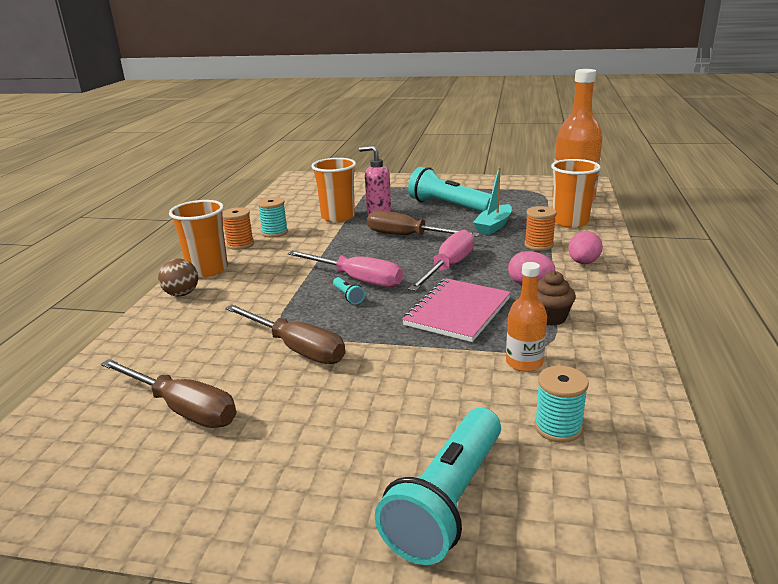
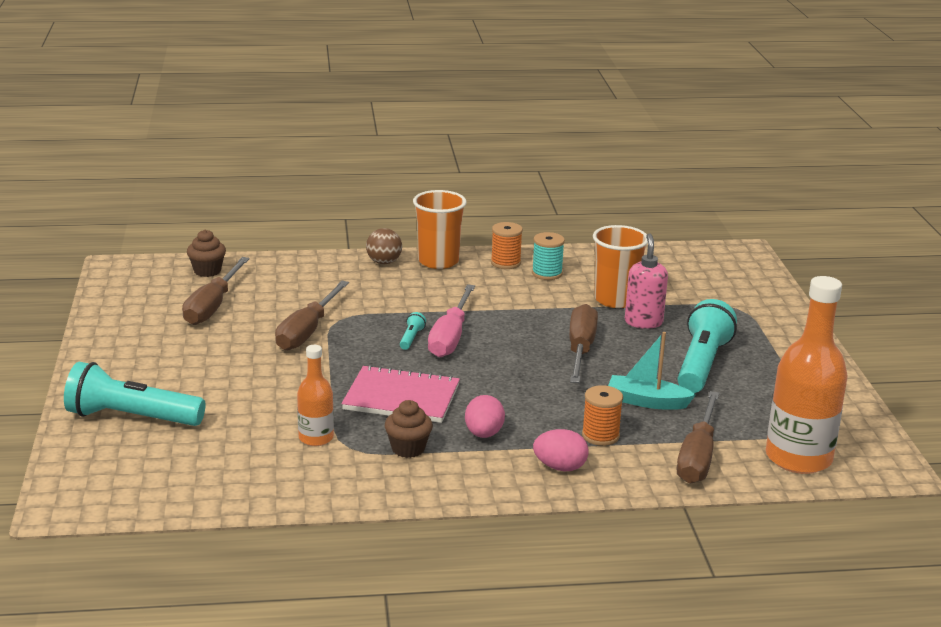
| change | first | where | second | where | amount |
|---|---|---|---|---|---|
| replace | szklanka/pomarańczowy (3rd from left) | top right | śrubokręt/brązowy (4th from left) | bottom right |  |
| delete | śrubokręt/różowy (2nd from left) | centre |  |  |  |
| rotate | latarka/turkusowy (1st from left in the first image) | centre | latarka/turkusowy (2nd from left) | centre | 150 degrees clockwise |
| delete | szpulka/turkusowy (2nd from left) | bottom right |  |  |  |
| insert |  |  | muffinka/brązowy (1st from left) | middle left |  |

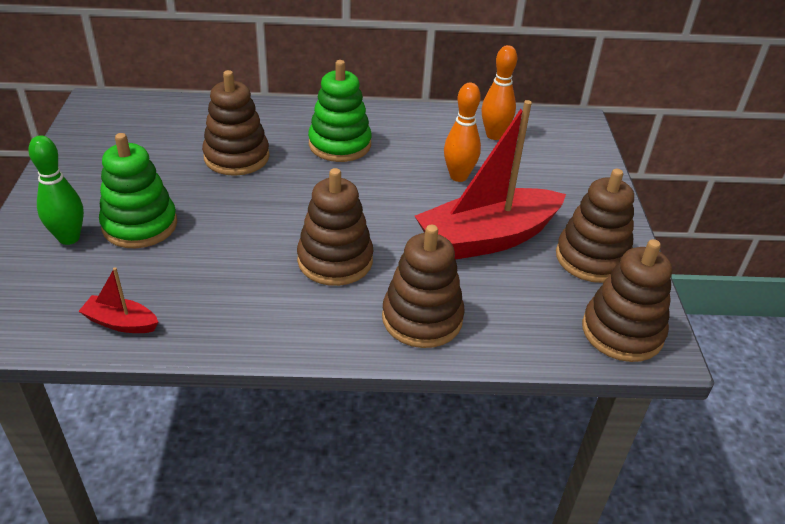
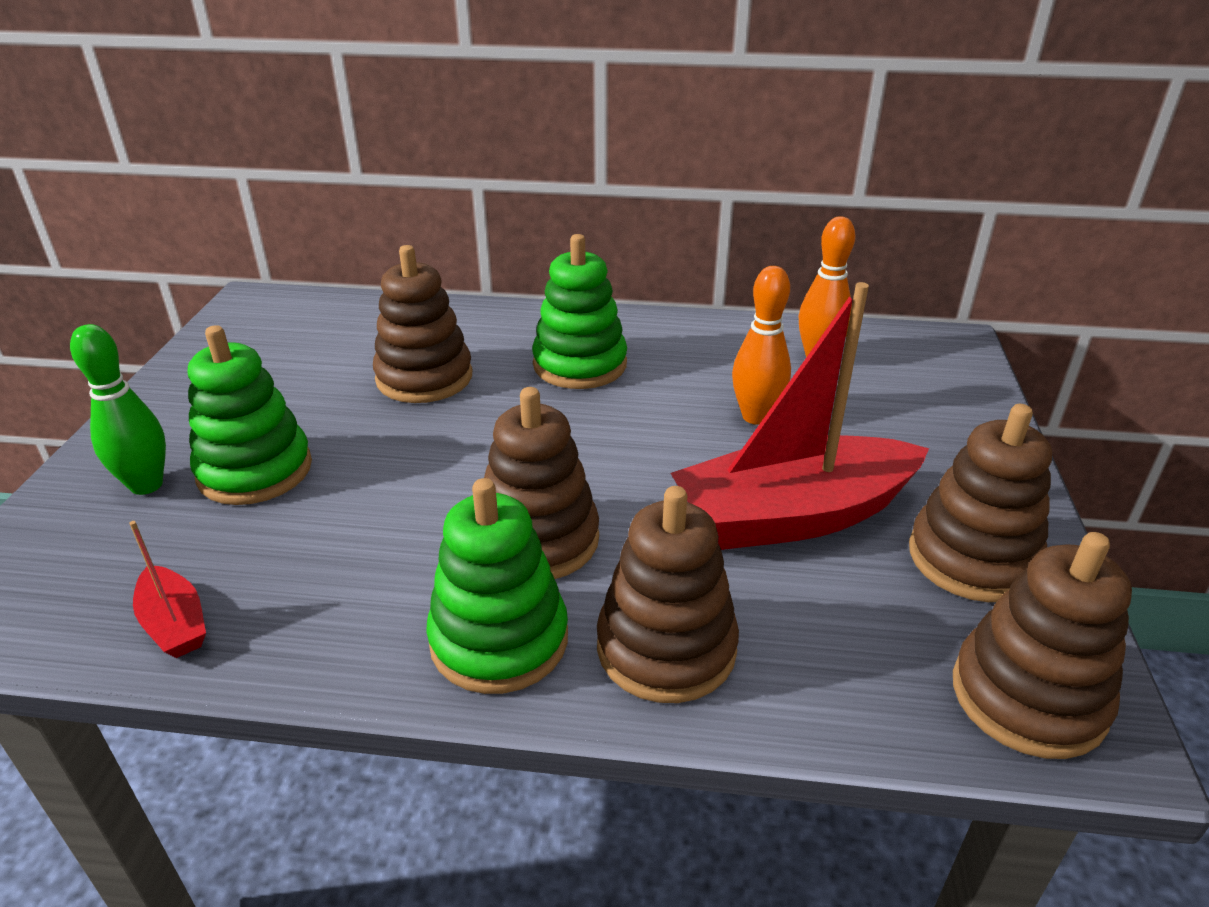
| change | first | where | second | where | amount |
|---|---|---|---|---|---|
| rotate | łódka/czerwony (1st from left) | middle left |  | middle left | 150 degrees counterclockwise |
| insert |  |  | zabawka nakładanka/zielony (2nd from left) | centre |  |

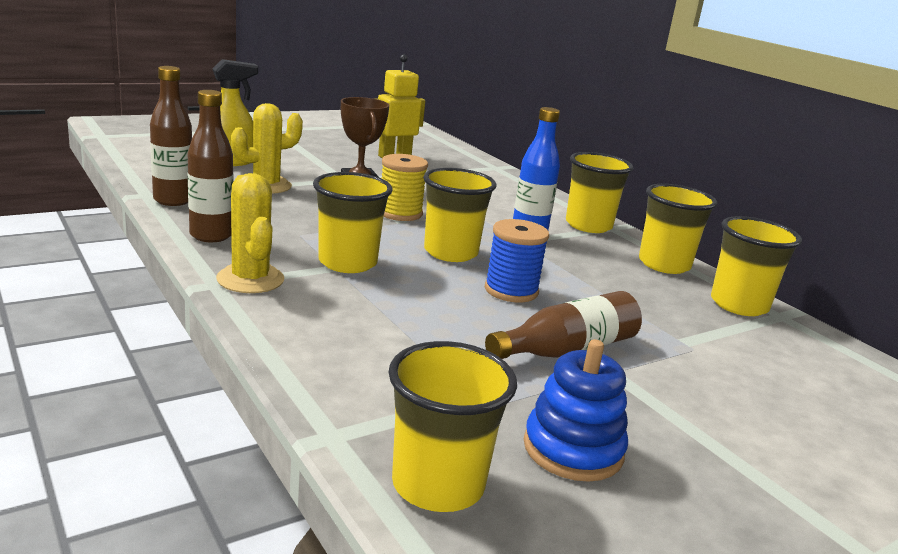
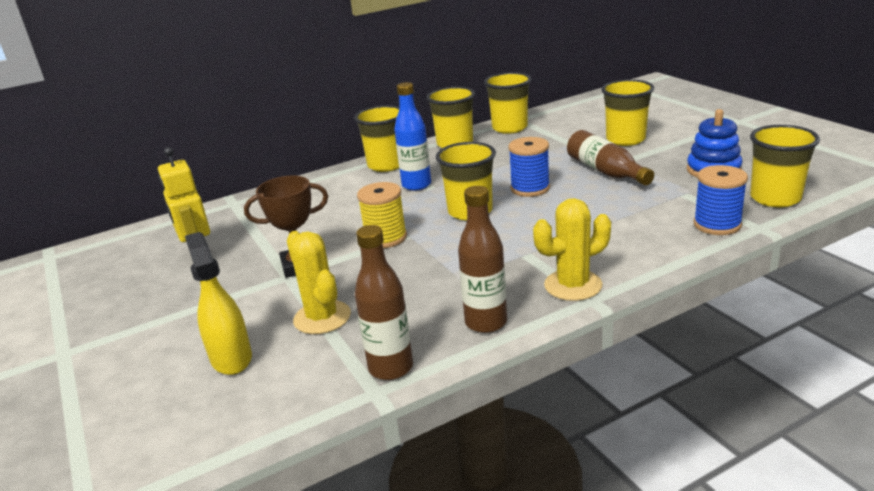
| change | first | where | second | where | amount |
|---|---|---|---|---|---|
| move | szklanka/żółty (1st from left in the first image) | centre | szklanka/żółty (5th from left) | top right |  |
| insert |  |  | szpulka/niebieski (2nd from left) | middle right |  |

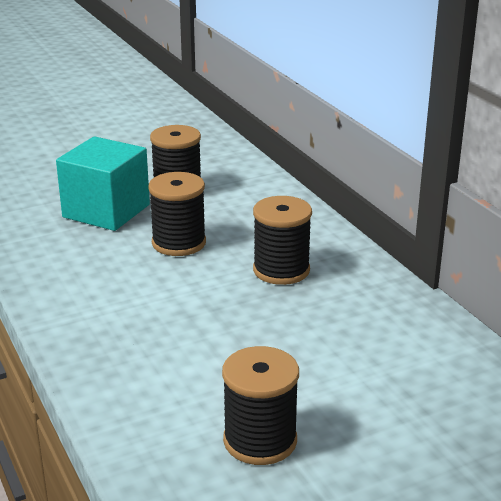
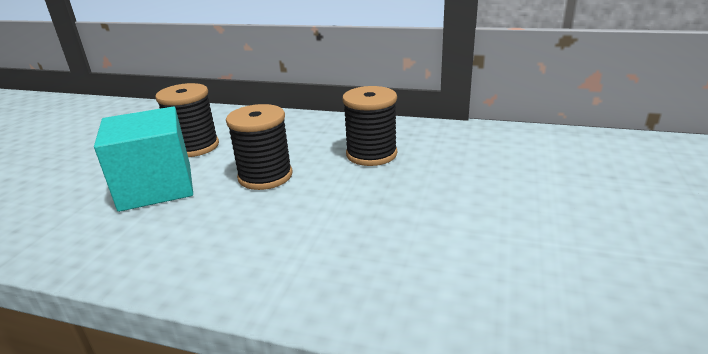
| change | first | where | second | where | amount |
|---|---|---|---|---|---|
| delete | szpulka/czarny (3rd from left) | bottom centre |  |  |  |

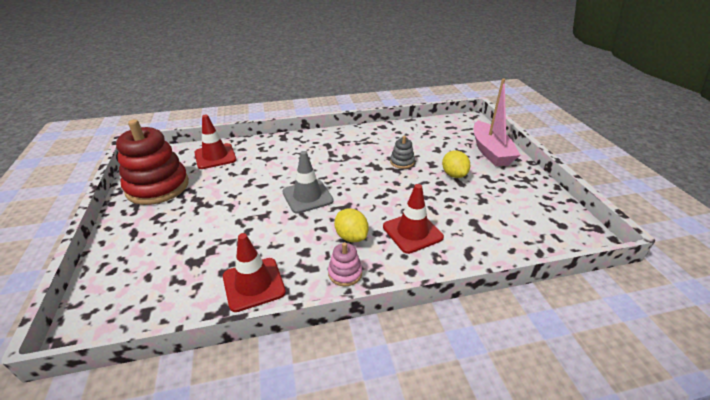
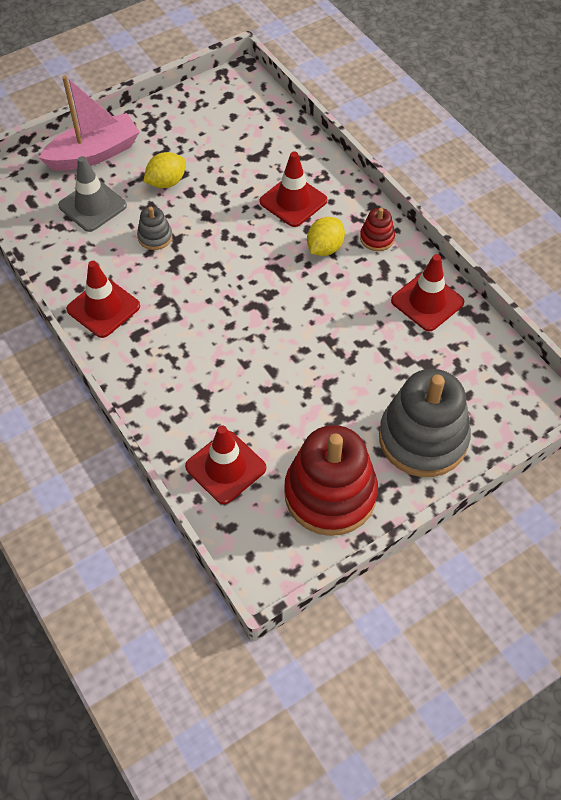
| change | first | where | second | where | amount |
|---|---|---|---|---|---|
| move | pachołek/szary | centre |  | top left |  |
| recolor | zabawka nakładanka/różowy | centre | zabawka nakładanka/czerwony (2nd from left) | top right |  |
| insert |  |  | pachołek/czerwony (1st from left) | middle left |  |
| insert |  |  | zabawka nakładanka/szary (2nd from left) | middle right |  |

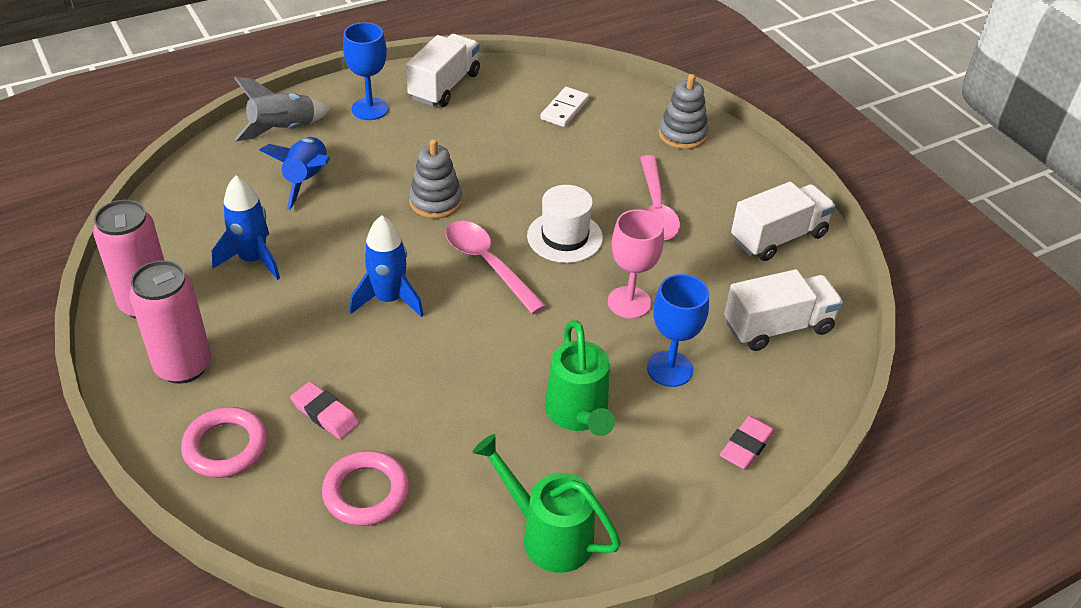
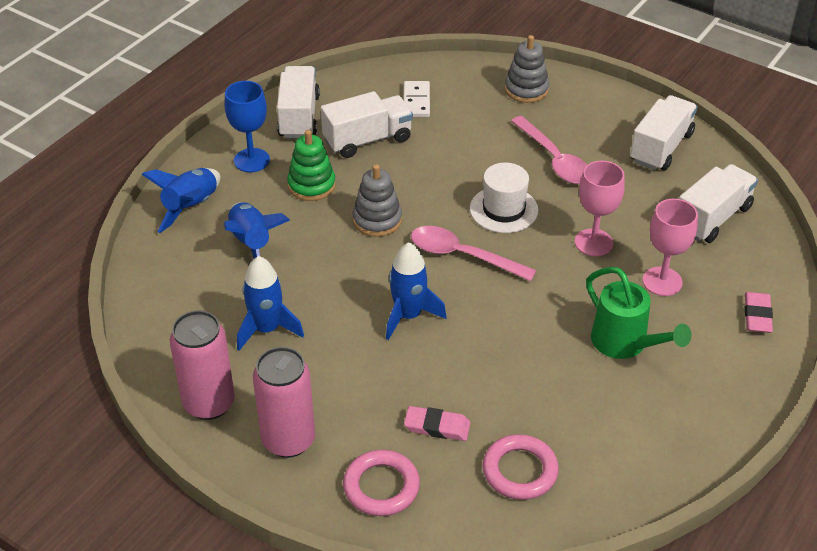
| change | first | where | second | where | amount |
|---|---|---|---|---|---|
| recolor | rakieta/szary | top left | rakieta/niebieski (1st from left) | middle left |  |
| recolor | kielich/niebieski (2nd from left) | centre | kielich/różowy (2nd from left) | middle right |  |
| delete | konewka/zielony (1st from left) | bottom centre |  |  |  |
| insert |  |  | ciężarówka/biały (2nd from left) | top centre |  |
| insert |  |  | zabawka nakładanka/zielony | top centre |  |

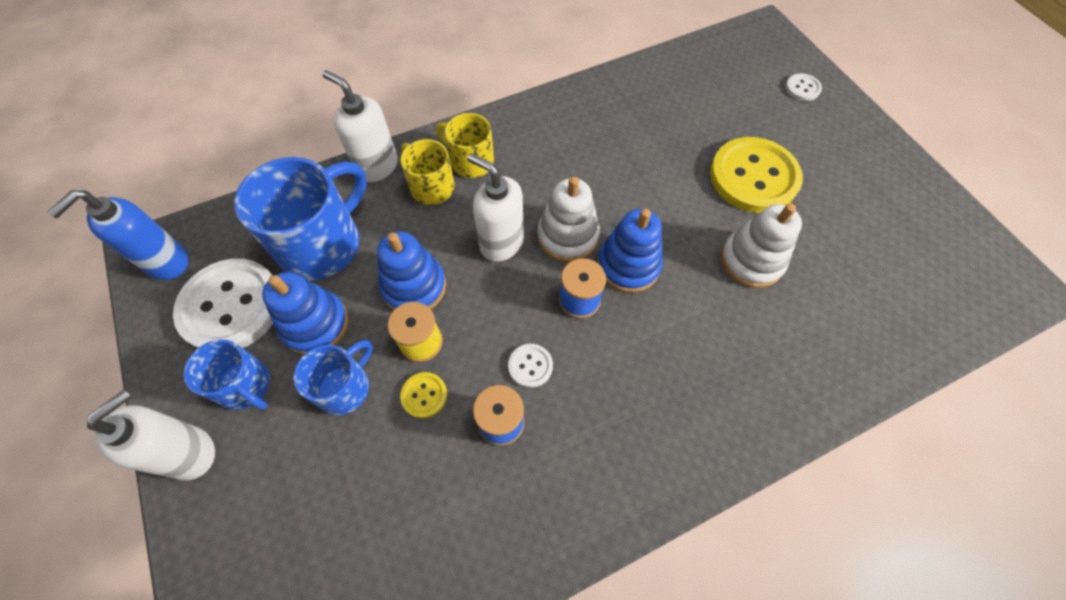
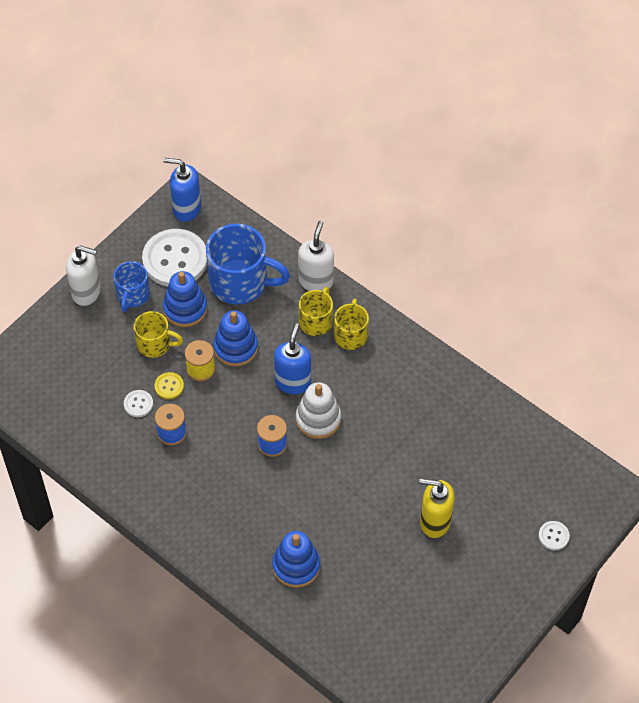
| change | first | where | second | where | amount |
|---|---|---|---|---|---|
| replace | guzik/żółty (2nd from left) | top right | dozownik mydła/żółty | bottom right |  |
| recolor | dozownik mydła/biały (3rd from left) | centre | dozownik mydła/niebieski (2nd from left) | centre |  |
| delete | zabawka nakładanka/biały (2nd from left) | middle right |  |  |  |
| move | zabawka nakładanka/niebieski (3rd from left) | centre |  | bottom centre |  |
| recolor | kubek/niebieski (3rd from left) | middle left | kubek/żółty (1st from left) | middle left |  |
| move | guzik/biały (2nd from left in the first image) | centre | guzik/biały (1st from left) | middle left |  |

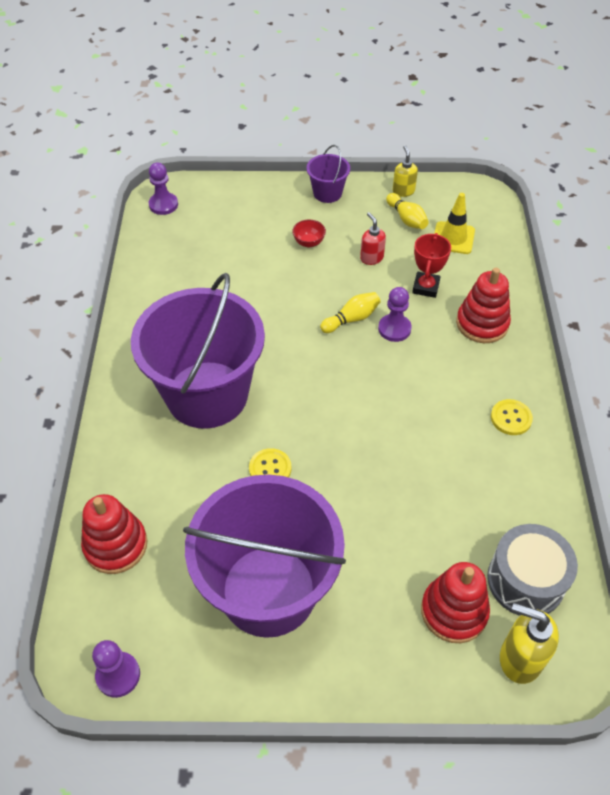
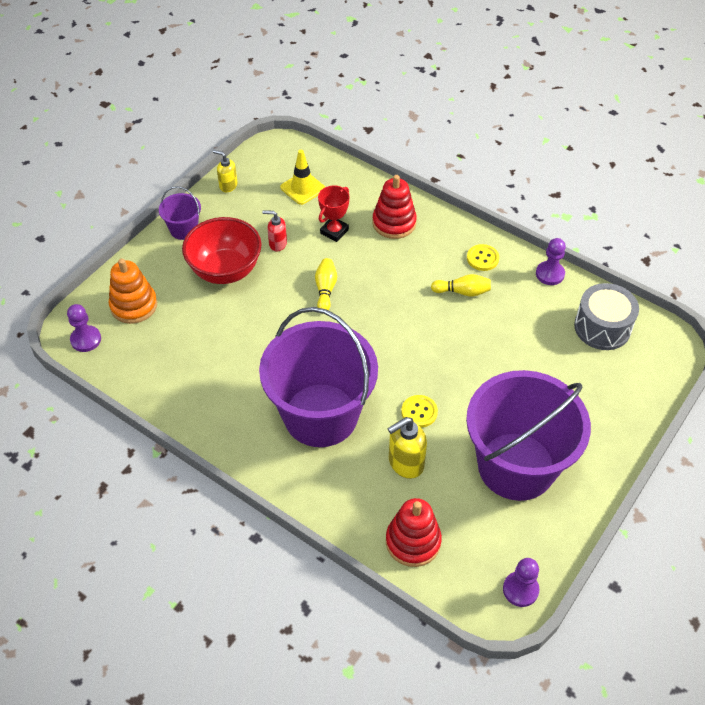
| change | first | where | second | where | amount |
|---|---|---|---|---|---|
| move | kręgiel/żółty (2nd from left) | top right |  | centre |  |
| resize | miska/czerwony | top centre |  | middle left | x2.46 |
| rotate | puchar/czerwony | middle right |  | top centre | 75 degrees clockwise |
| move | pionek/fioletowy (3rd from left) | centre |  | middle right |  |
| delete | zabawka nakładanka/czerwony (2nd from left) | bottom right |  |  |  |
| move | dozownik mydła/żółty (2nd from left) | bottom right |  | centre |  |
| insert |  |  | zabawka nakładanka/pomarańczowy | middle left |  |

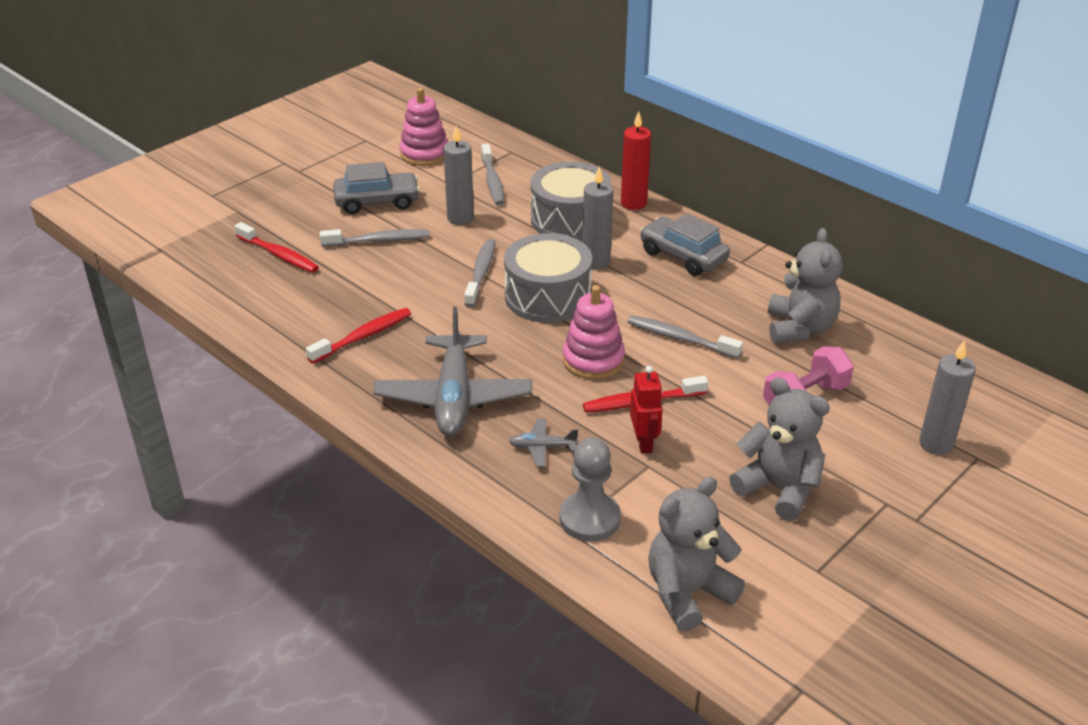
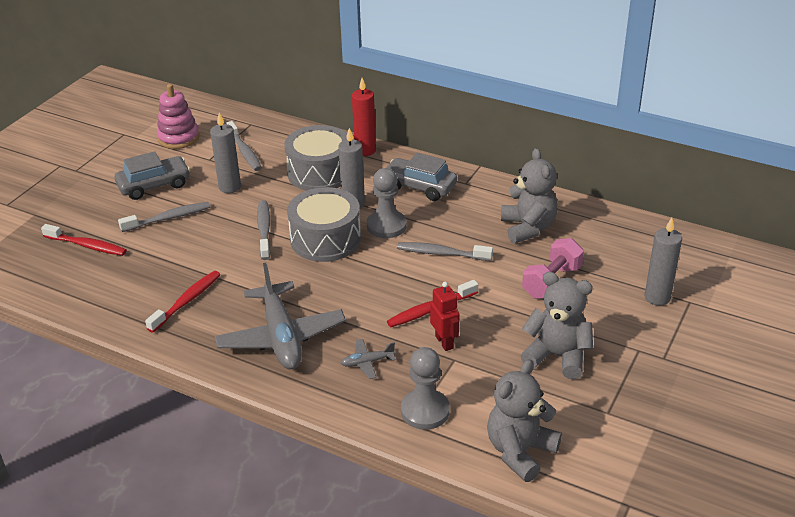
| change | first | where | second | where | amount |
|---|---|---|---|---|---|
| delete | zabawka nakładanka/różowy (2nd from left) | centre |  |  |  |
| insert |  |  | pionek/szary (1st from left) | centre |  |

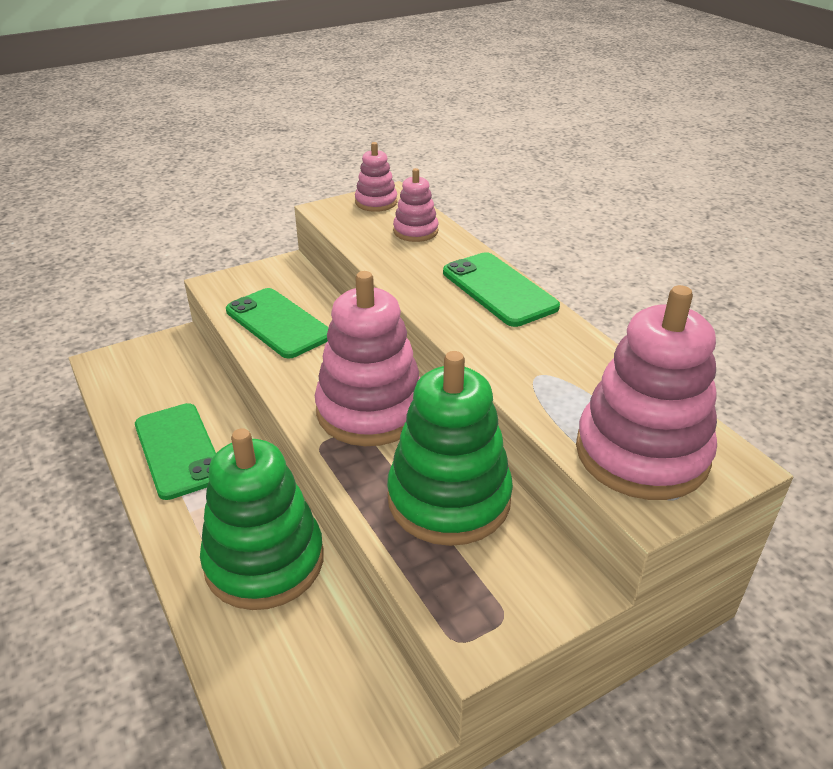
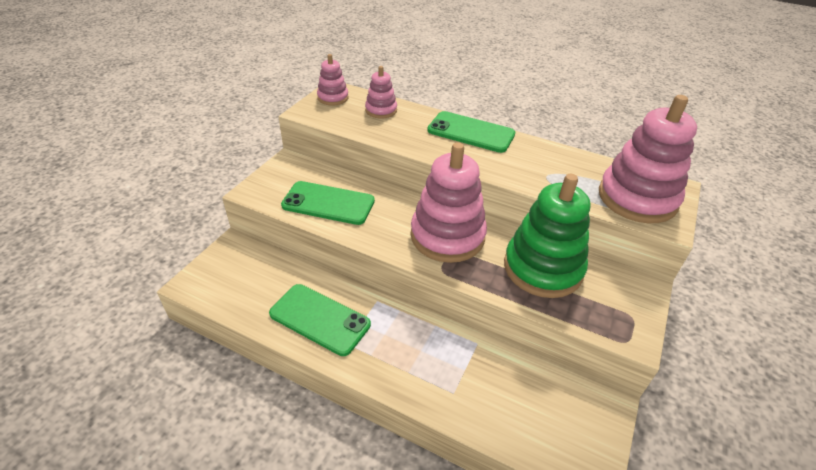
| change | first | where | second | where | amount |
|---|---|---|---|---|---|
| delete | zabawka nakładanka/zielony (1st from left) | bottom left |  |  |  |

